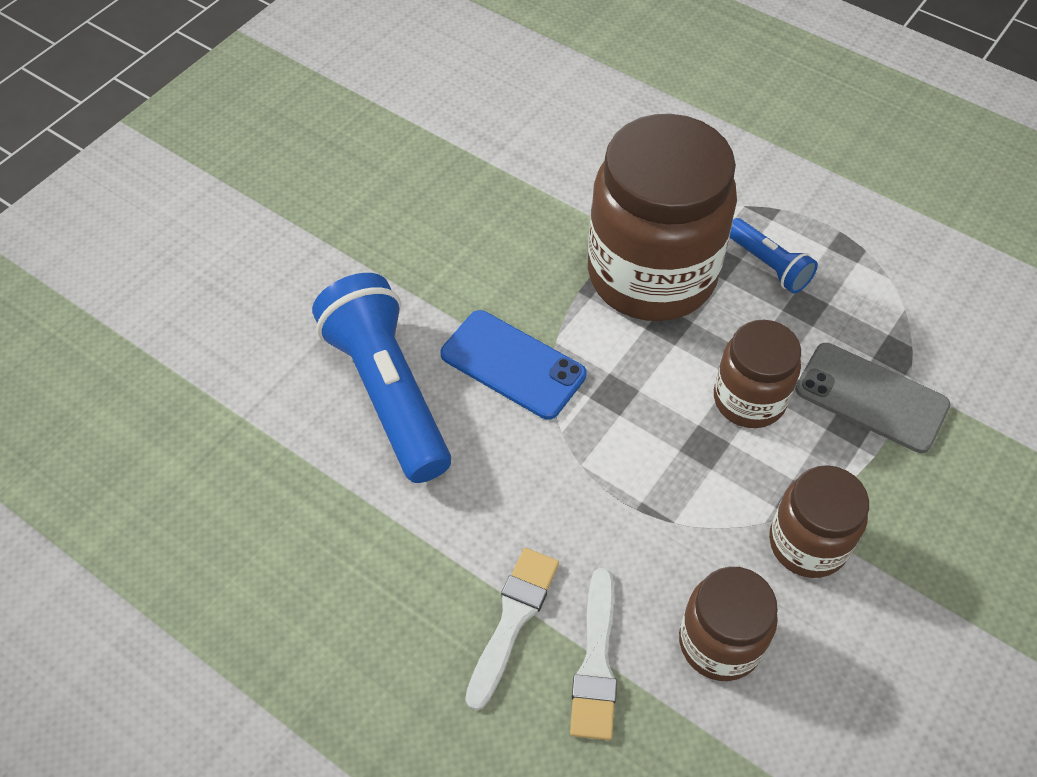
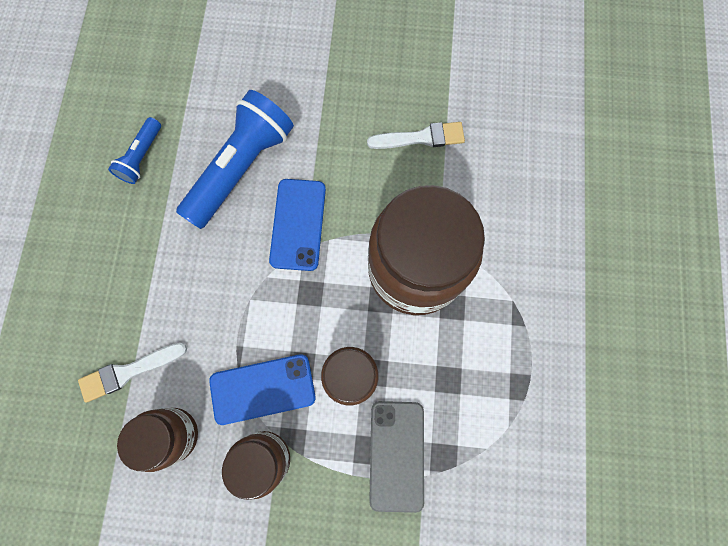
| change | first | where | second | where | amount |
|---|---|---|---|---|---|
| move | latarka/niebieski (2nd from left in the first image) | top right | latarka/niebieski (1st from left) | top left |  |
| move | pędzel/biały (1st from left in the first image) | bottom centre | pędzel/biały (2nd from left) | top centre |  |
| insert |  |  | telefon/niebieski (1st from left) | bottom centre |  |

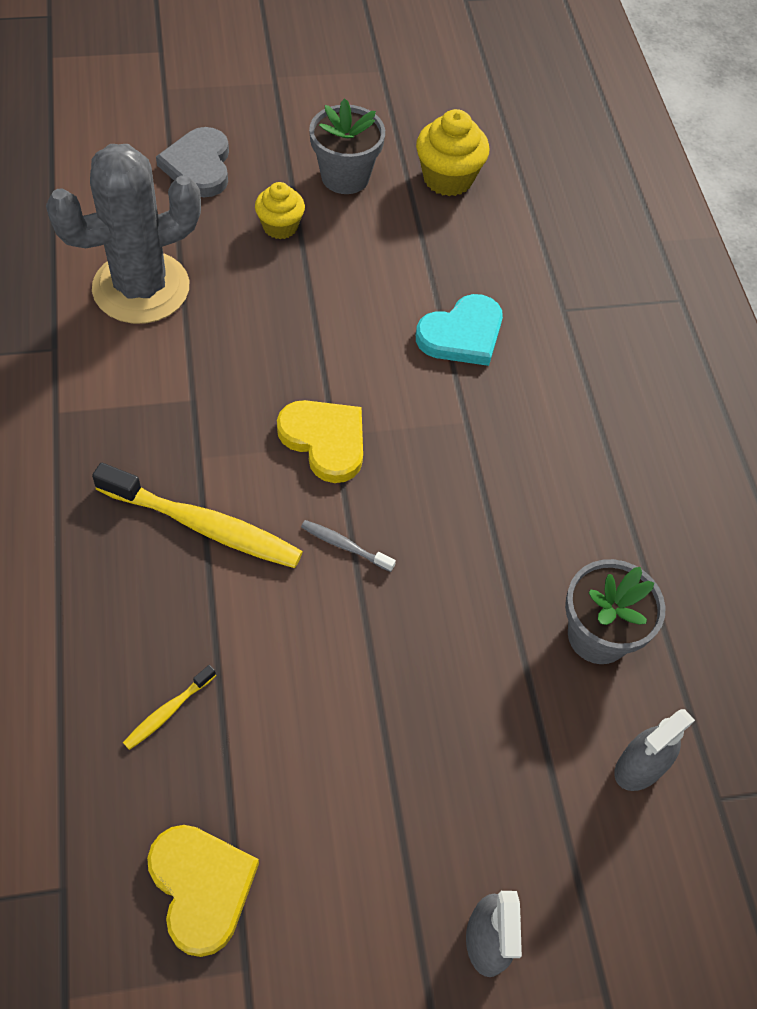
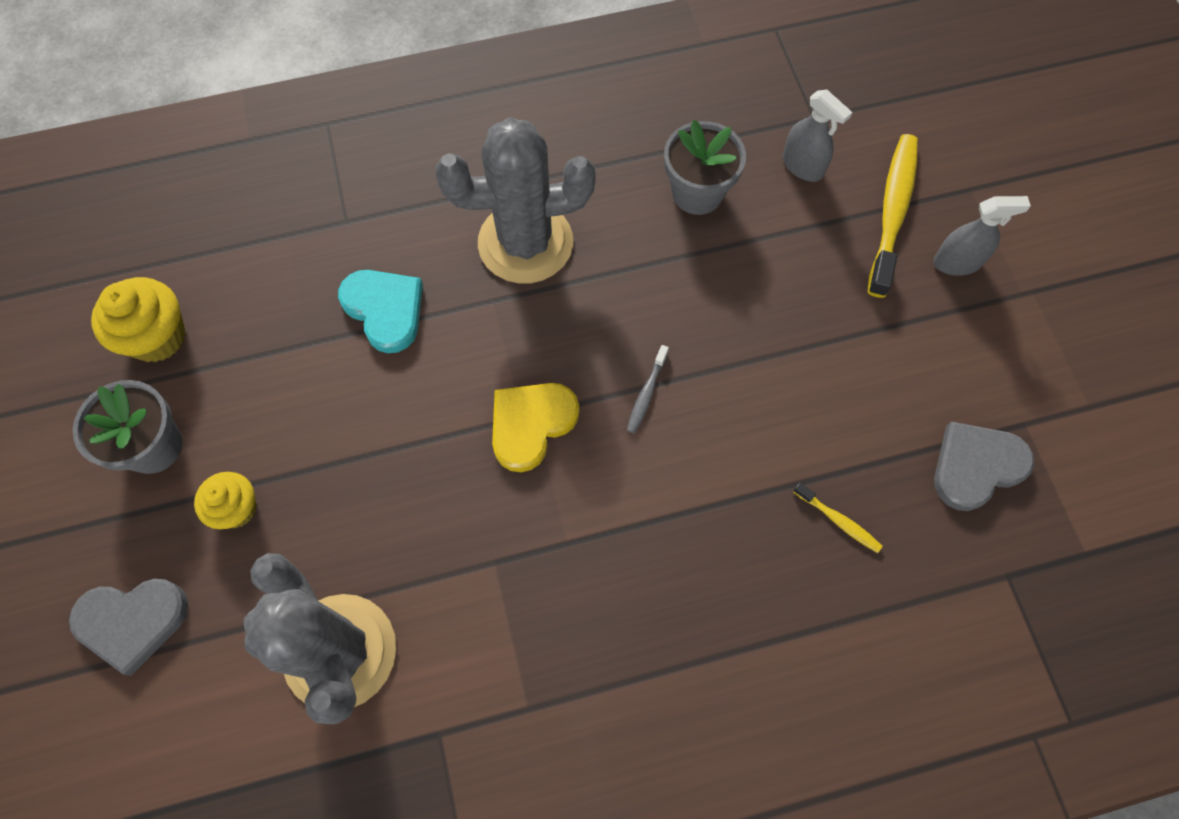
| change | first | where | second | where | amount |
|---|---|---|---|---|---|
| move | szczoteczka do zębów/żółty (2nd from left) | middle left |  | top right |  |
| recolor | serce/żółty (1st from left) | bottom left | serce/szary (2nd from left) | middle right |  |
| insert |  |  | kaktus/szary (2nd from left) | top centre |  |

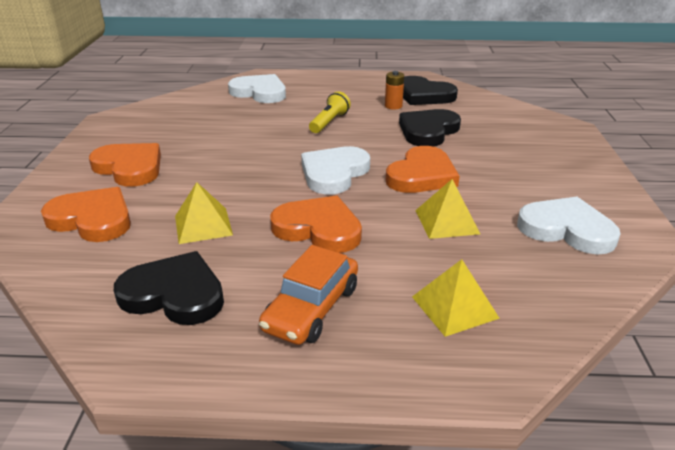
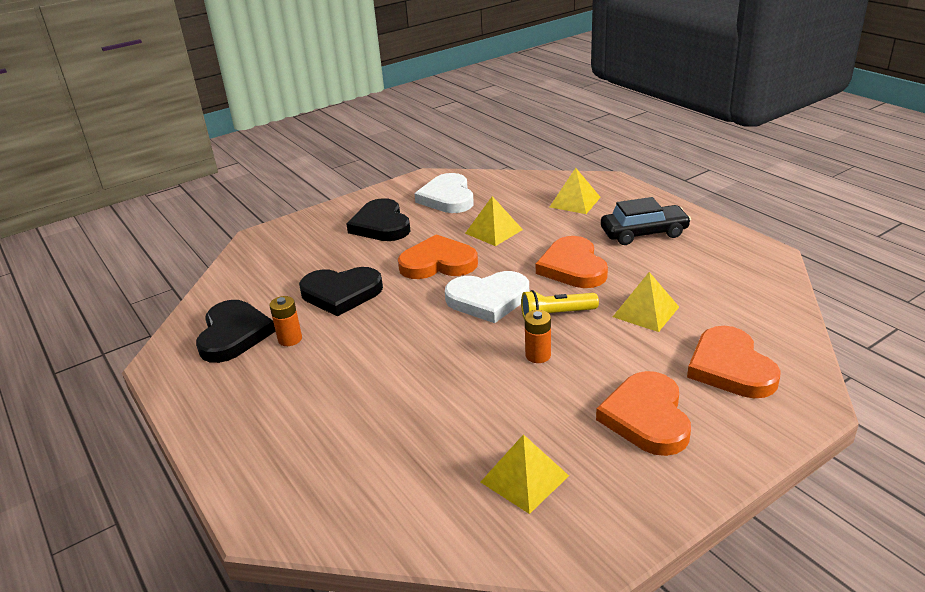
| change | first | where | second | where | amount |
|---|---|---|---|---|---|
| delete | serce/biały (1st from left) | top centre |  |  |  |
| move | latarka/żółty | top centre |  | centre |  |
| recolor | samochód/pomarańczowy | centre | samochód/czarny | middle right |  |
| move | serce/czarny (1st from left in the first image) | middle left | serce/czarny (3rd from left) | centre |  |
| insert |  |  | bateria/pomarańczowy (2nd from left) | centre |  |
| insert |  |  | piramida/żółty (2nd from left) | bottom centre |  |

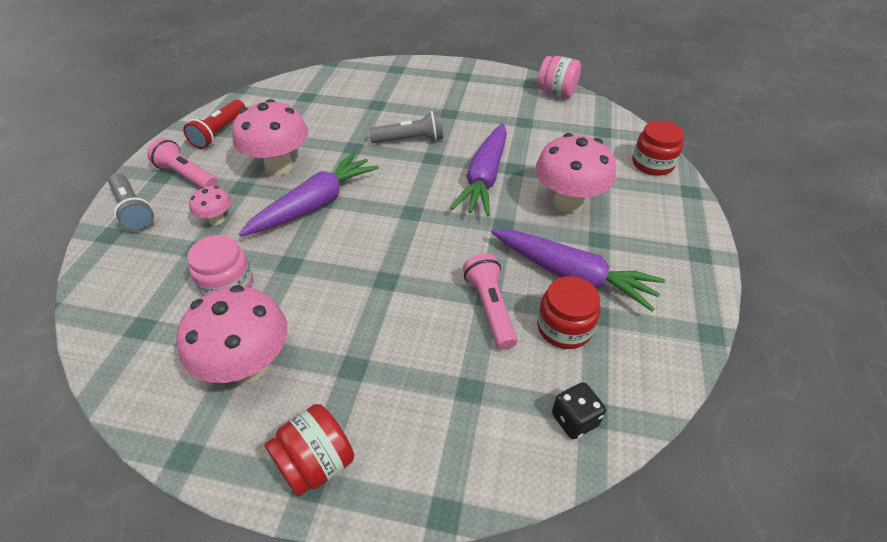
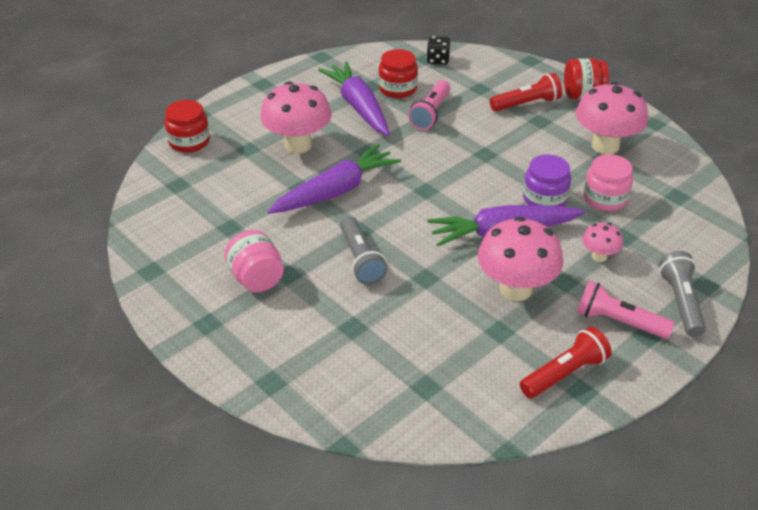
| change | first | where | second | where | amount |
|---|---|---|---|---|---|
| move | słoik/różowy (2nd from left in the first image) | top centre | słoik/różowy (1st from left) | centre |  |
| rotate | latarka/szary (2nd from left in the first image) | top centre | latarka/szary (1st from left) | centre | 135 degrees counterclockwise |
| rotate | latarka/różowy (1st from left in the first image) | top left | latarka/różowy (2nd from left) | middle right | 135 degrees clockwise |
| insert |  |  | latarka/czerwony (1st from left) | top right |  |
| insert |  |  | słoik/fioletowy | middle right |  |

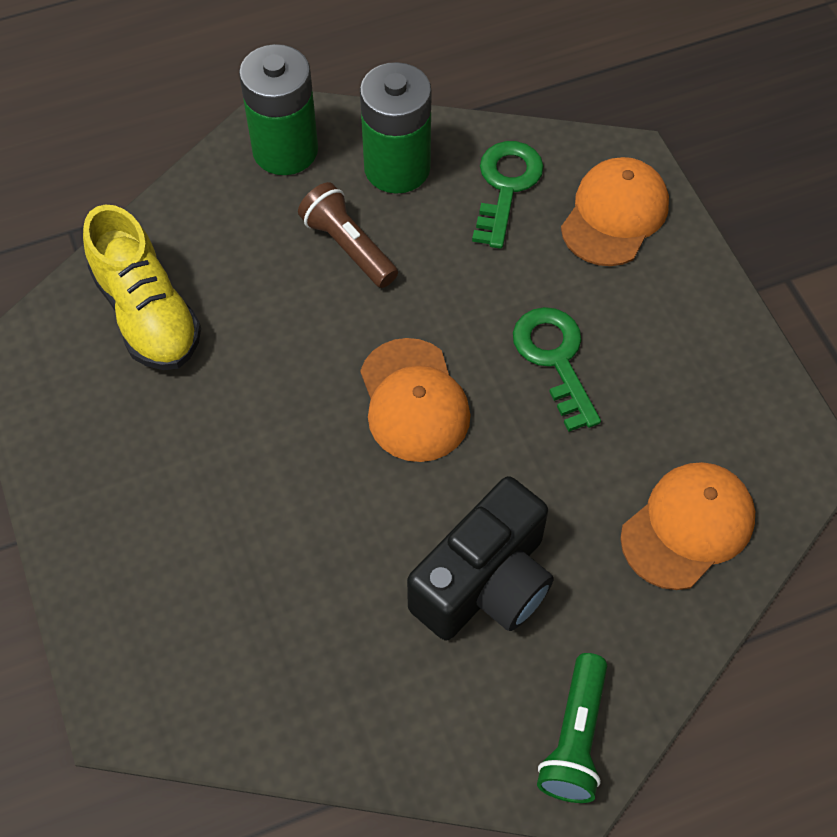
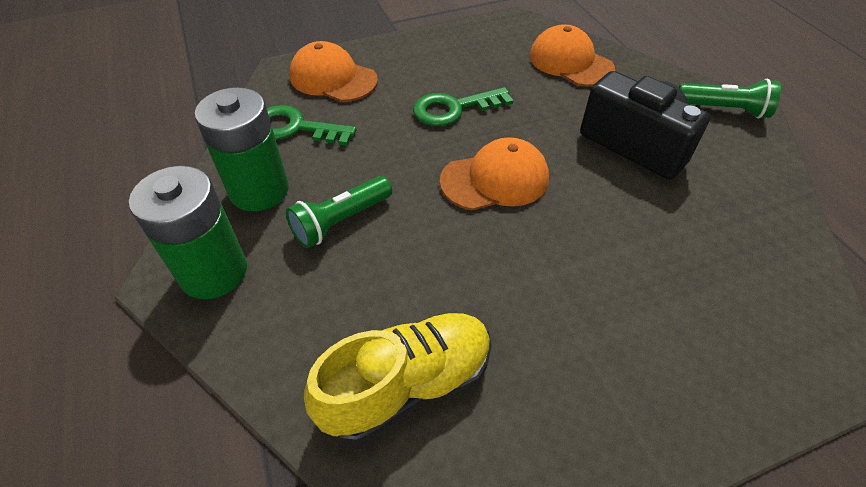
| change | first | where | second | where | amount |
|---|---|---|---|---|---|
| recolor | latarka/brązowy | top centre | latarka/zielony (1st from left) | centre |  |

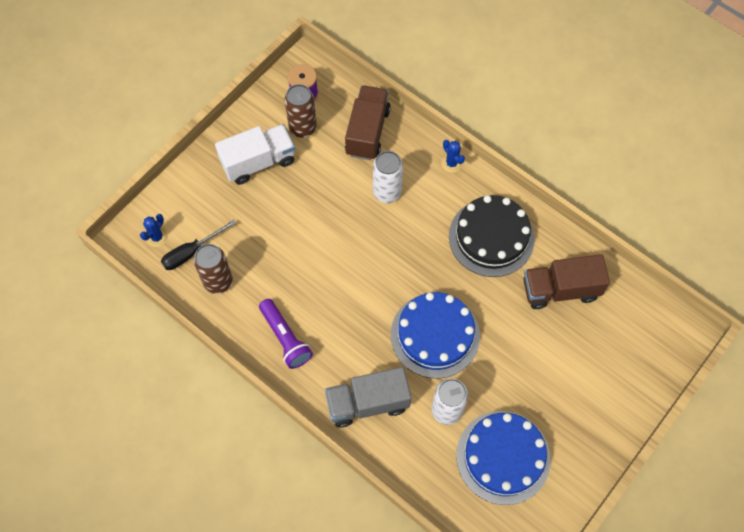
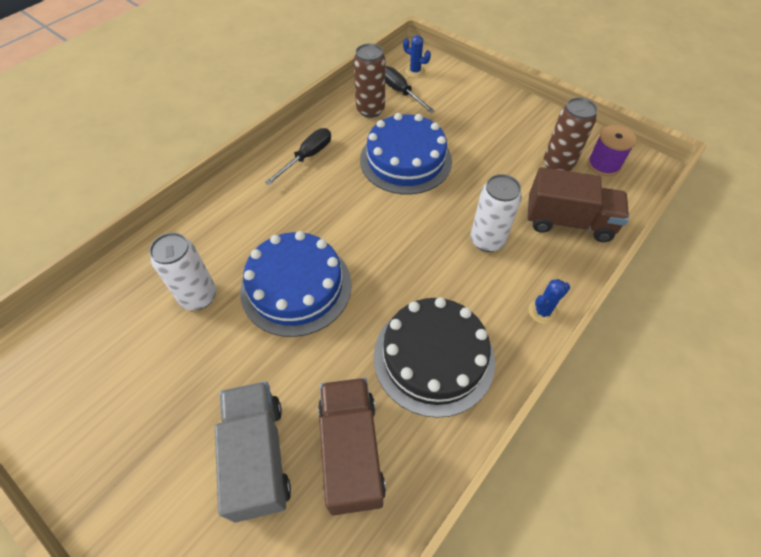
| change | first | where | second | where | amount |
|---|---|---|---|---|---|
| delete | ciężarówka/biały | top centre |  |  |  |
| replace | latarka/fioletowy | centre | śrubokręt/czarny (1st from left) | top centre |  |
| move | ciężarówka/szary | bottom centre |  | bottom left |  |
| move | tort/niebieski (2nd from left) | bottom right |  | top centre |  |

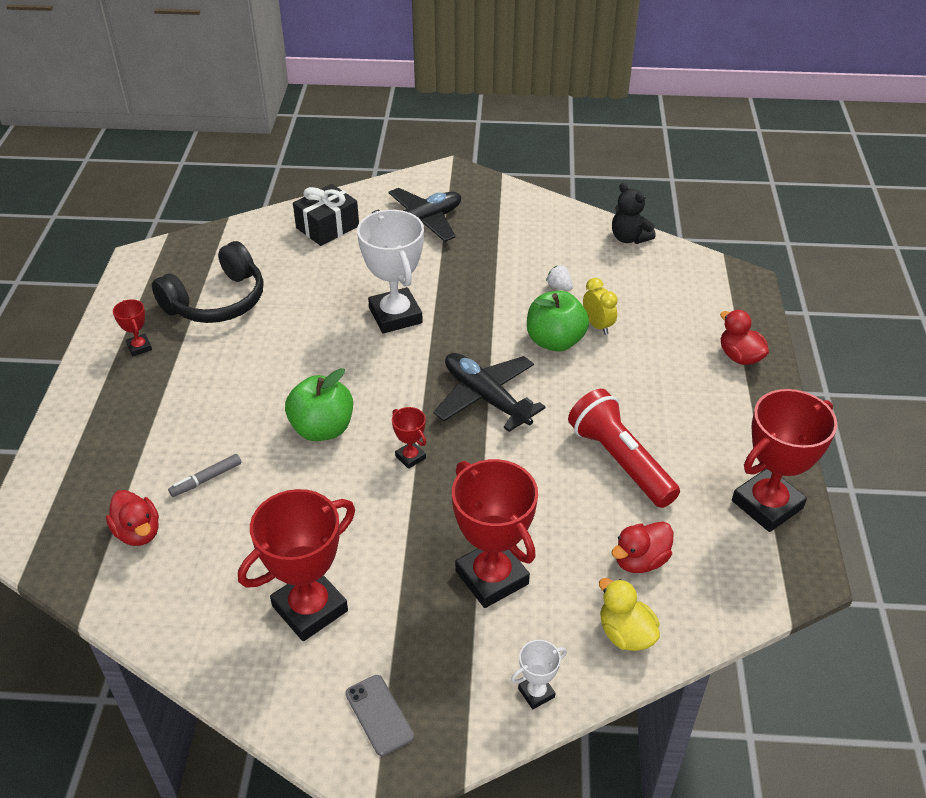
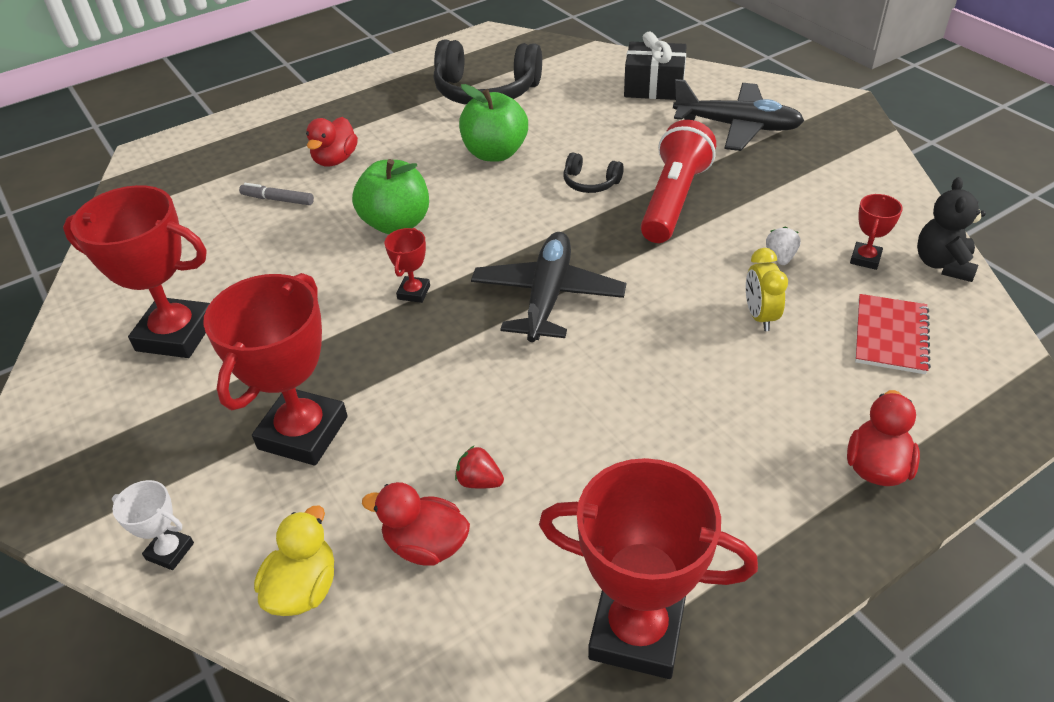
| change | first | where | second | where | amount |
|---|---|---|---|---|---|
| replace | puchar/biały (1st from left) | centre | słuchawki/czarny (2nd from left) | top centre |  |
| rotate | budzik/żółty | centre |  | middle right | 150 degrees clockwise |
| move | jabłko/zielony (2nd from left) | centre |  | top centre |  |
| move | puchar/czerwony (1st from left in the first image) | middle left | puchar/czerwony (5th from left) | top right |  |
| move | latarka/czerwony | middle right |  | top centre |  |
| move | kaczka/czerwony (1st from left) | middle left |  | top left |  |
| delete | telefon/szary | bottom centre |  |  |  |
| insert |  |  | zeszyt/czerwony | middle right |  |
| insert |  |  | truskawka/czerwony | centre |  |

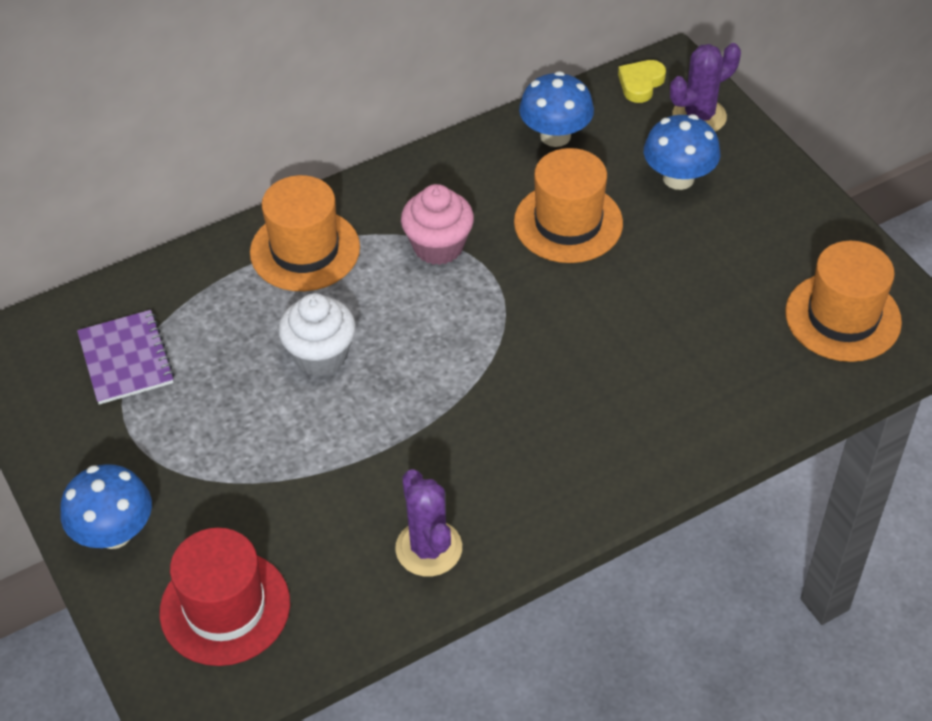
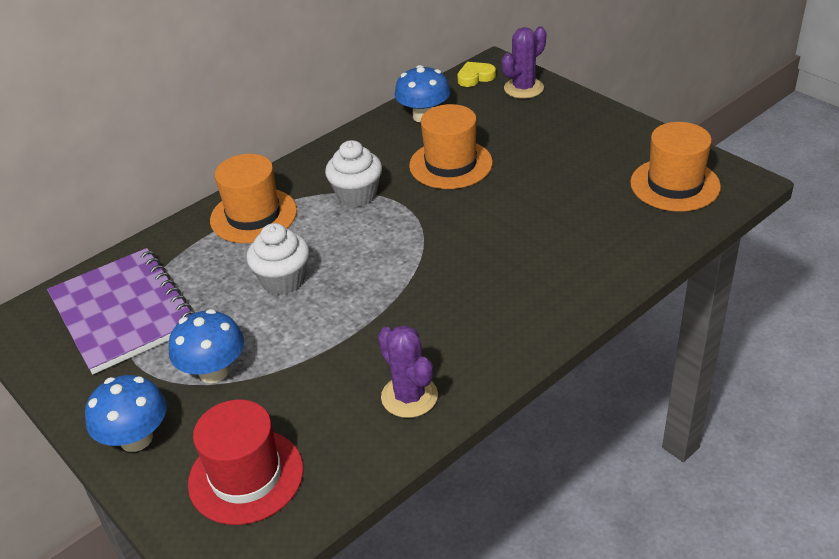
| change | first | where | second | where | amount |
|---|---|---|---|---|---|
| rotate | serce/żółty | top right |  | top centre | 45 degrees clockwise |
| move | grzyb/niebieski (3rd from left in the first image) | top right | grzyb/niebieski (2nd from left) | middle left |  |
| recolor | muffinka/różowy | top centre | muffinka/biały (2nd from left) | top centre |  |
| resize | zeszyt/fioletowy | middle left |  | middle left | x1.71 |

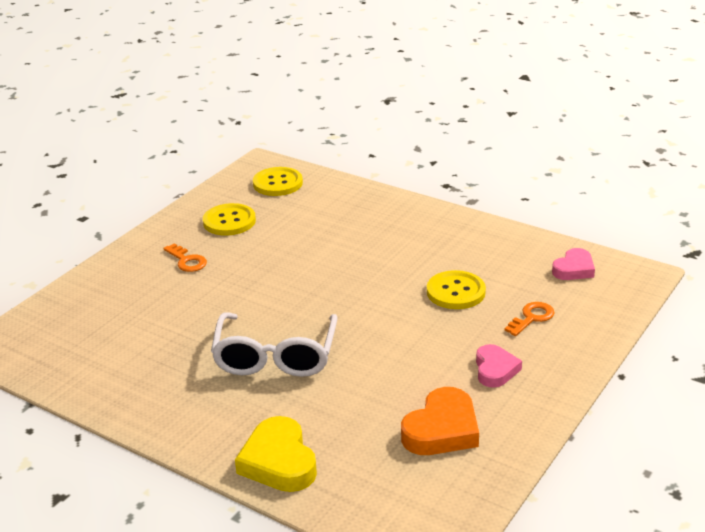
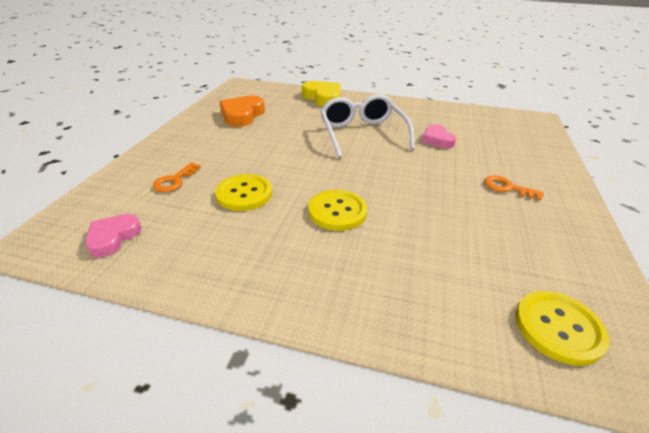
| change | first | where | second | where | amount |
|---|---|---|---|---|---|
| move | guzik/żółty (1st from left in the first image) | middle left | guzik/żółty (2nd from left) | centre |  |
| move | serce/różowy (1st from left in the first image) | bottom right | serce/różowy (2nd from left) | top right |  |

